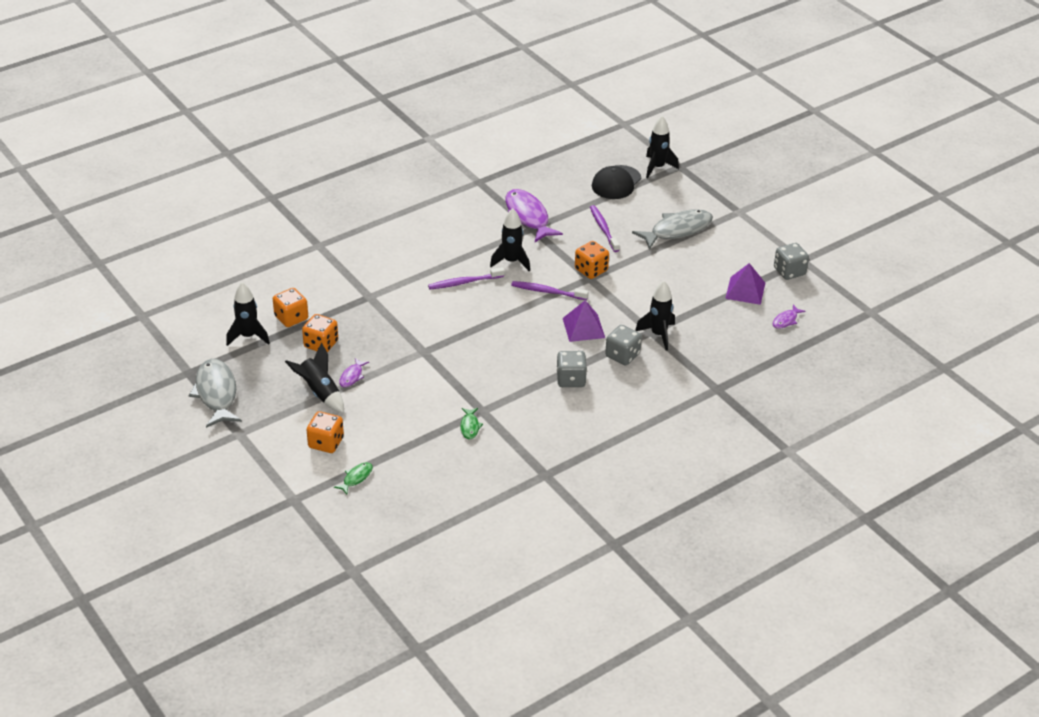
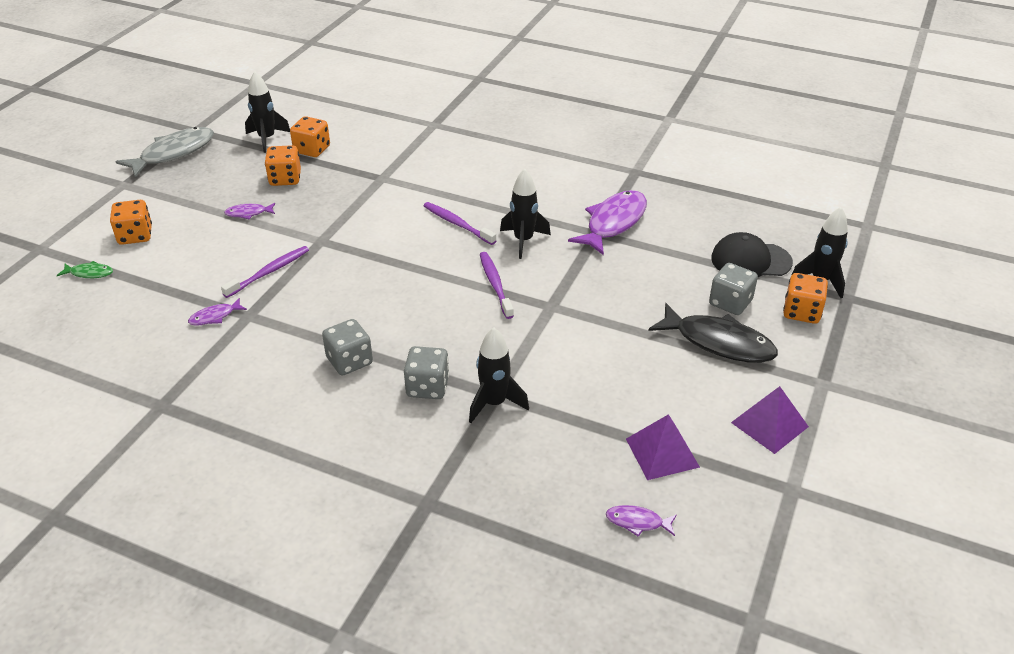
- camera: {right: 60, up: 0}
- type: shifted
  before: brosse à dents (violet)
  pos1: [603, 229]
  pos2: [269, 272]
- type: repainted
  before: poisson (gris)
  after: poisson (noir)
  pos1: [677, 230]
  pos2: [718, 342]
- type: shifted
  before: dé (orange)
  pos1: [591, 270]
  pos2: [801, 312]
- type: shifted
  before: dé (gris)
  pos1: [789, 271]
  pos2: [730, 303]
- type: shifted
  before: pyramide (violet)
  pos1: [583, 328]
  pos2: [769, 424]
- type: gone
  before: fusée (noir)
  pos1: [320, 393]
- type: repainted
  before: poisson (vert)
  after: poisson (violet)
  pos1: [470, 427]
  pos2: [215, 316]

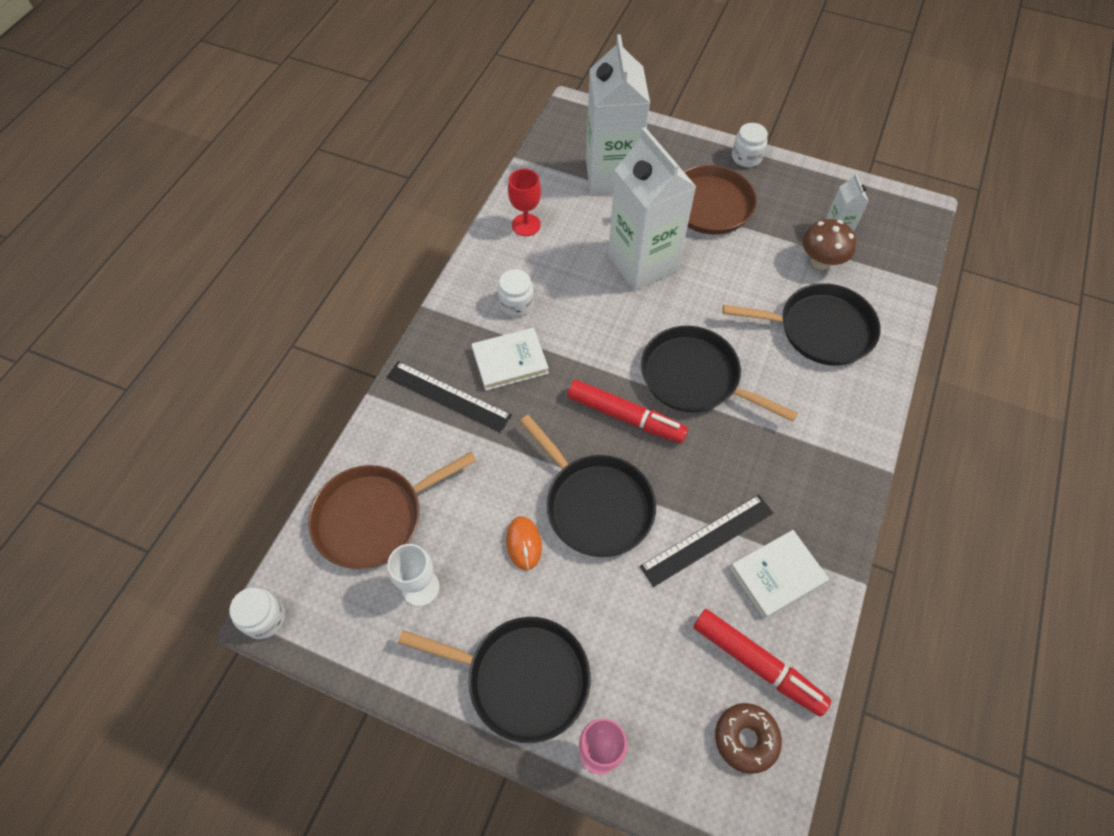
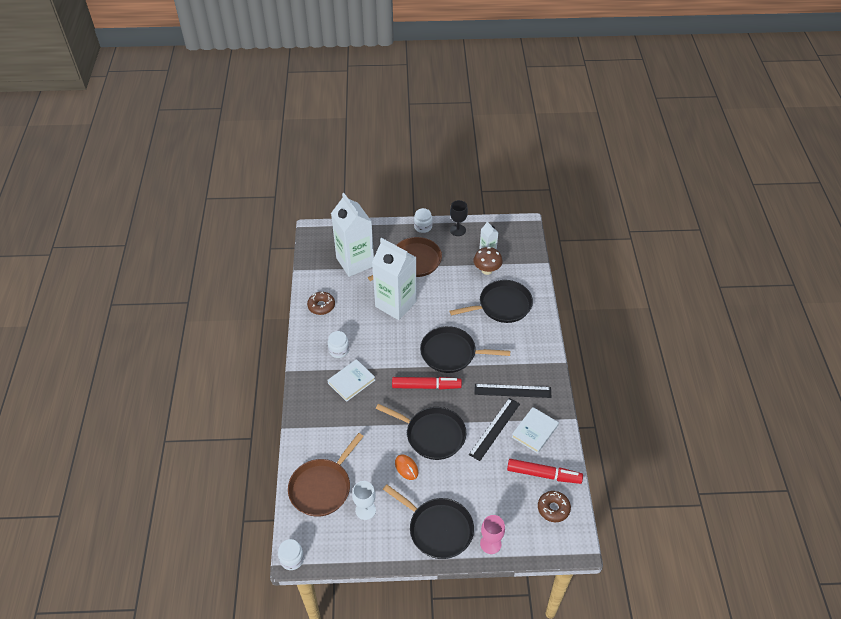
- camera: {right: -25, up: -10}
- type: swapped
  before: verre à pied (rouge)
  after: beignet (marron)
  pos1: [526, 225]
  pos2: [321, 306]
- type: shifted
  before: règle (noir)
  pos1: [448, 396]
  pos2: [512, 391]
- type: rotated
  before: poêle (noir)
  pos1: [521, 678]
  pos2: [437, 529]
  turn: 45
- type: new
  after: verre à pied (noir)
  pos2: [457, 230]

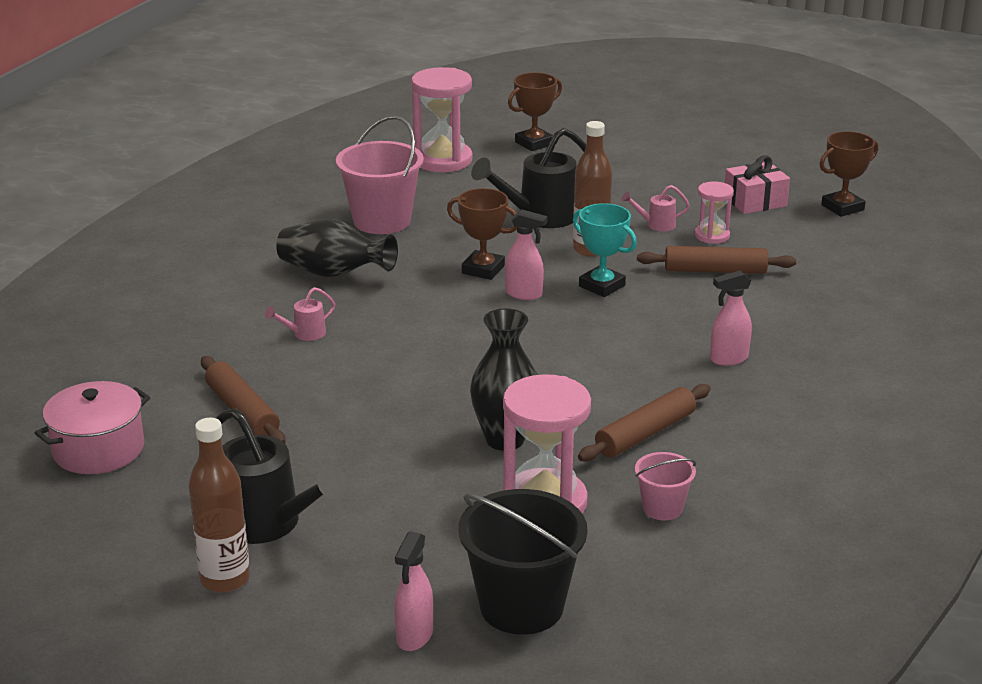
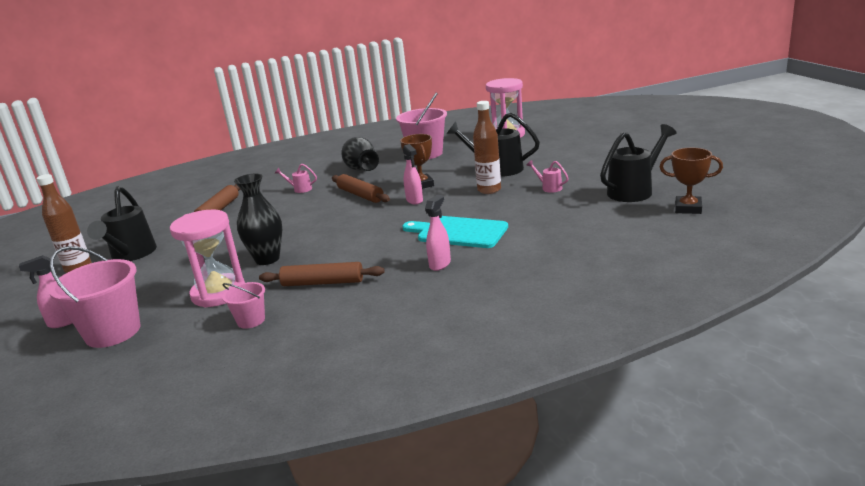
- camera: {right: 50, up: -5}
- type: gone
  before: trophée (marron)
  pos1: [534, 143]
- type: swapped
  before: cadeau (rose)
  after: arrosoir (noir)
  pos1: [755, 201]
  pos2: [634, 191]
- type: gone
  before: sablier (rose)
  pos1: [712, 236]
- type: gone
  before: trophée (turquoise)
  pos1: [602, 286]
- type: shifted
  before: rouleau à pâtisserie (marron)
  pos1: [715, 270]
  pos2: [360, 195]
- type: rotated
  before: vaporisateur (rose)
  pos1: [728, 359]
  pos2: [440, 264]
  turn: 90
- type: gone
  before: marmite (rose)
  pos1: [98, 449]
- type: repainted
  before: seau (noir)
  after: seau (rose)
  pos1: [521, 606]
  pos2: [113, 332]
- type: new
  after: planche à découper (turquoise)
  pos2: [458, 232]

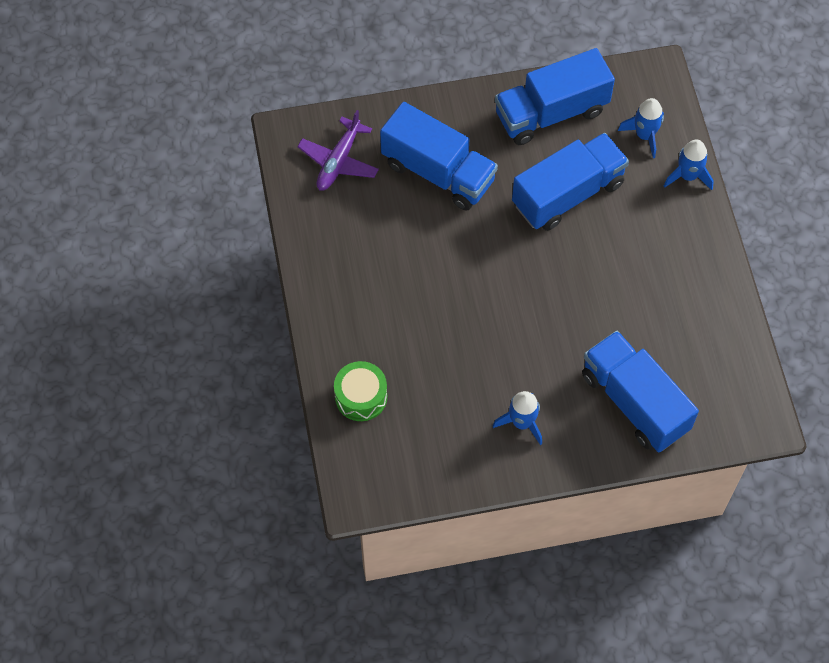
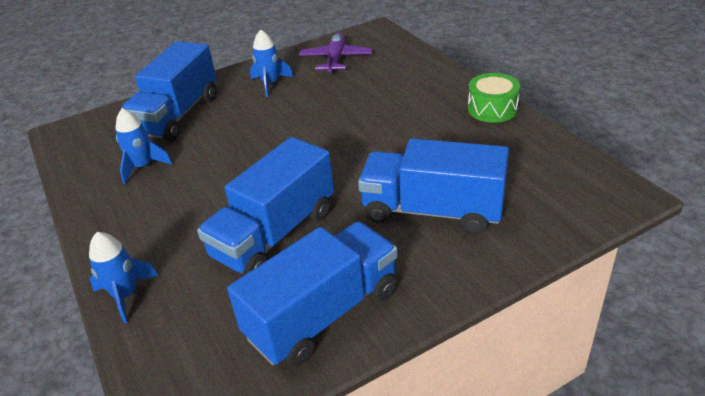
- camera: {right: 165, up: -25}
- type: shifted
  before: fusée (bleu)
  pos1: [644, 135]
  pos2: [143, 167]
- type: shifted
  before: avion (violet)
  pos1: [338, 161]
  pos2: [336, 59]
- type: rotated
  before: camion (bleu)
  pos1: [634, 402]
  pos2: [178, 115]
  turn: 75
- type: shifted
  before: tambour (vert)
  pos1: [361, 397]
  pos2: [492, 109]

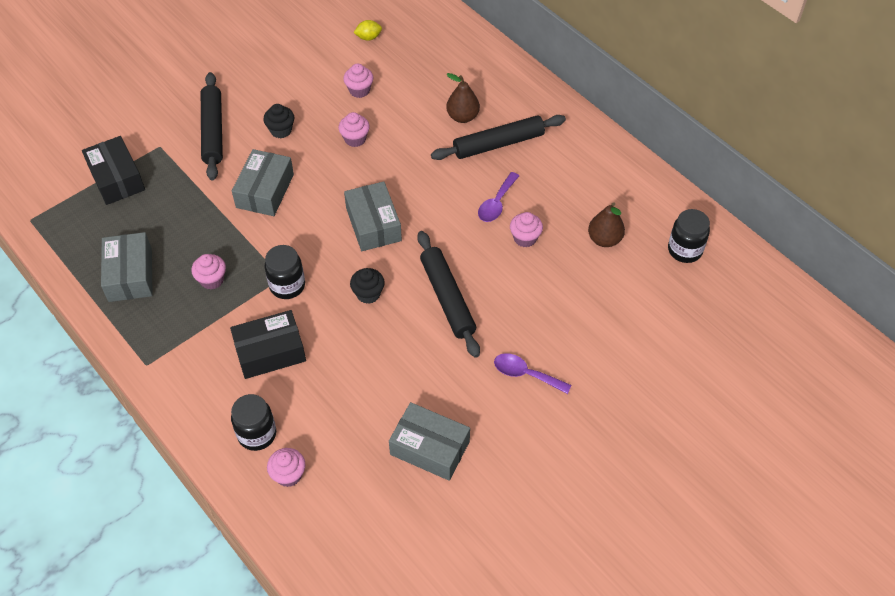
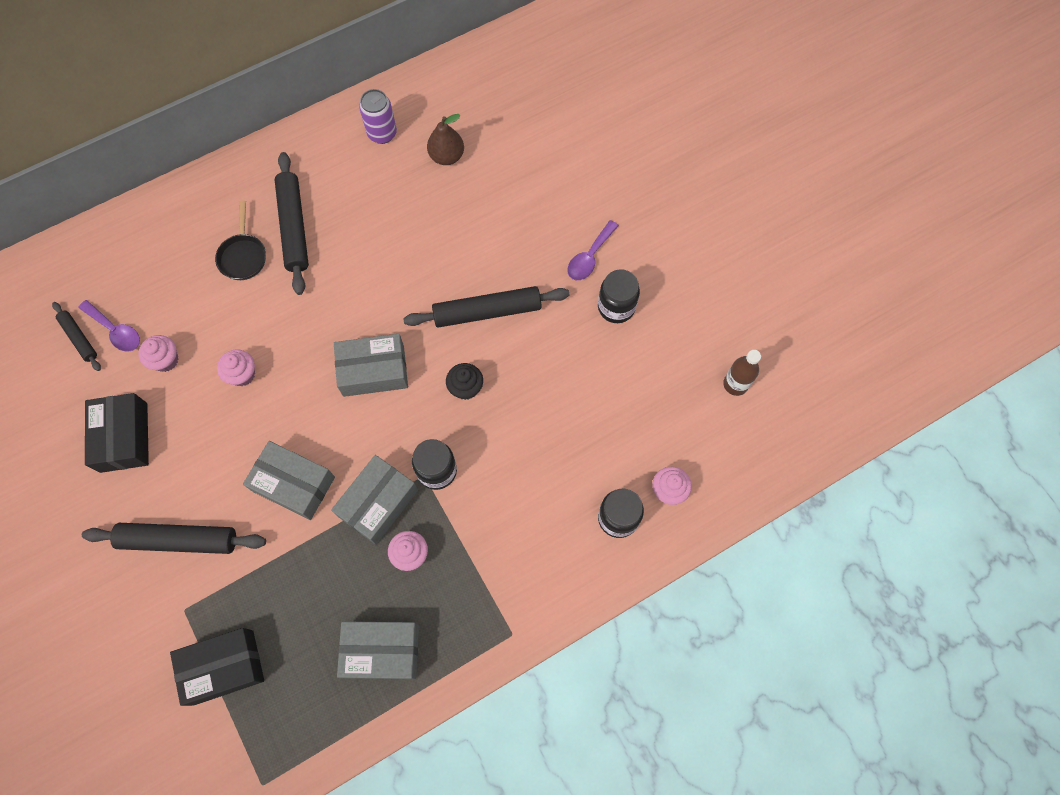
- camera: {right: -80, up: 15}
- type: swapped
  before: citron (jaune)
  after: rouleau à pâtisserie (noir)
  pos1: [368, 37]
  pos2: [79, 338]
- type: swapped
  before: poire (marron)
  after: poêle (noir)
  pos1: [462, 117]
  pos2: [243, 256]
- type: gone
  before: muffin (noir)
  pos1: [281, 130]
- type: shifted
  before: cuillère (violet)
  pos1: [496, 203]
  pos2: [116, 331]
- type: shifted
  before: bocal (noir)
  pos1: [685, 250]
  pos2: [616, 307]
- type: gone
  before: muffin (rose)
  pos1: [525, 238]
- type: shifted
  before: boîte (noir)
  pos1: [270, 352]
  pos2: [124, 437]
- type: shifted
  before: boîte (gris)
  pos1: [430, 448]
  pos2: [378, 503]
- type: new
  after: canette (violet)
  pos2: [382, 133]
- type: new
  after: bouteille (marron)
  pos2: [735, 384]

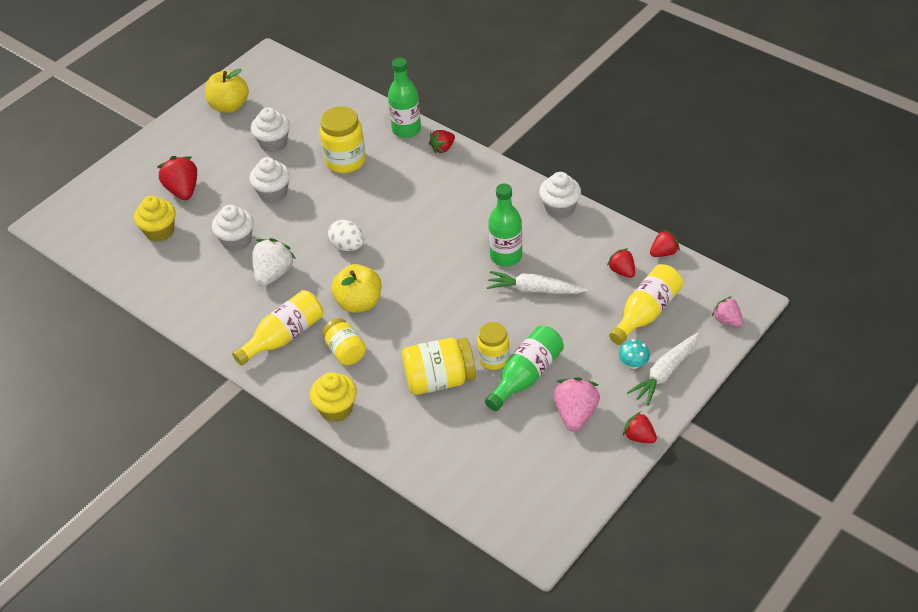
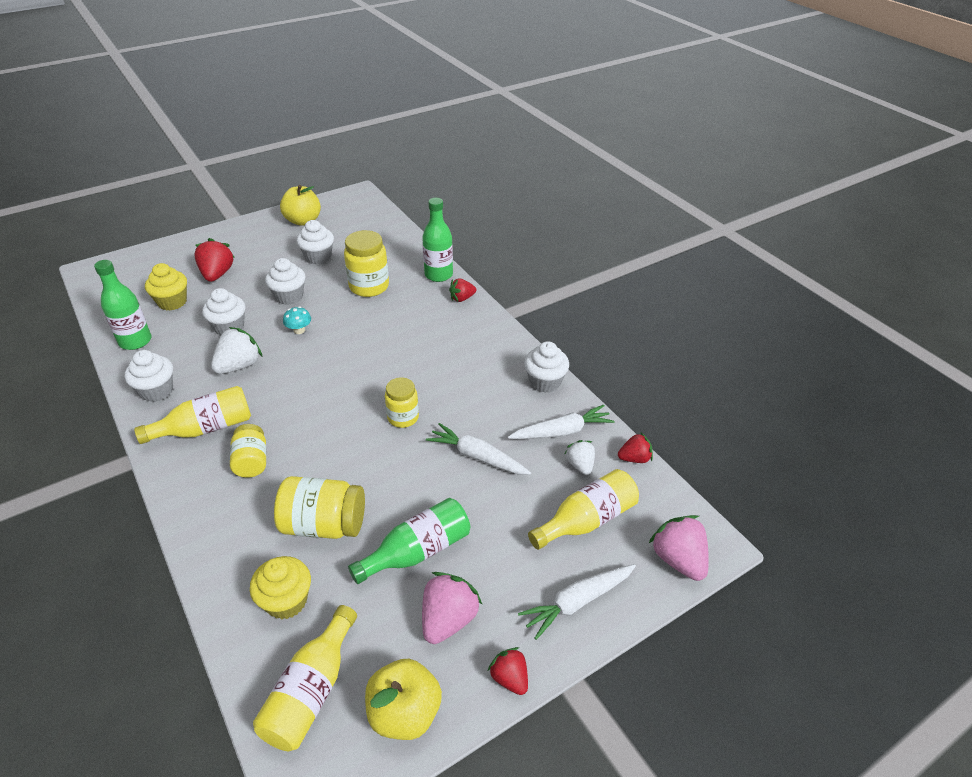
- camera: {right: 15, up: -5}
- type: shifted
  before: bouteille (vert)
  pos1: [506, 256]
  pos2: [135, 341]
- type: gone
  before: œuf (blanc)
  pos1: [348, 246]
- type: repainted
  before: fraise (rouge)
  after: fraise (blanc)
  pos1: [622, 271]
  pos2: [580, 465]
- type: shifted
  before: pomme (jaune)
  pos1: [359, 303]
  pos2: [405, 713]
- type: scaled
  before: fraise (rose)
  pos1: [727, 320]
  pos2: [678, 559]
  scale: 1.62
- type: shifted
  before: bocal (jaune)
  pos1: [494, 359]
  pos2: [403, 417]
- type: shifted
  before: champignon (turquoise)
  pos1: [633, 364]
  pos2: [299, 330]
- type: shifted
  before: muffin (jaune)
  pos1: [336, 409]
  pos2: [286, 601]
- type: new
  after: muffin (blanc)
  pos2: [157, 391]
- type: new
  after: carotte (blanc)
  pos2: [561, 431]
- type: new
  after: bouteille (jaune)
  pos2: [311, 691]

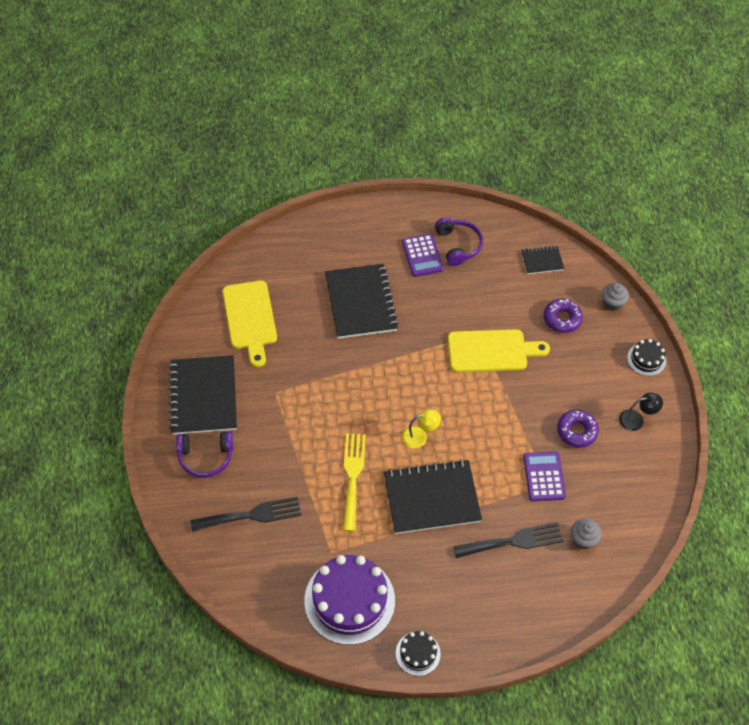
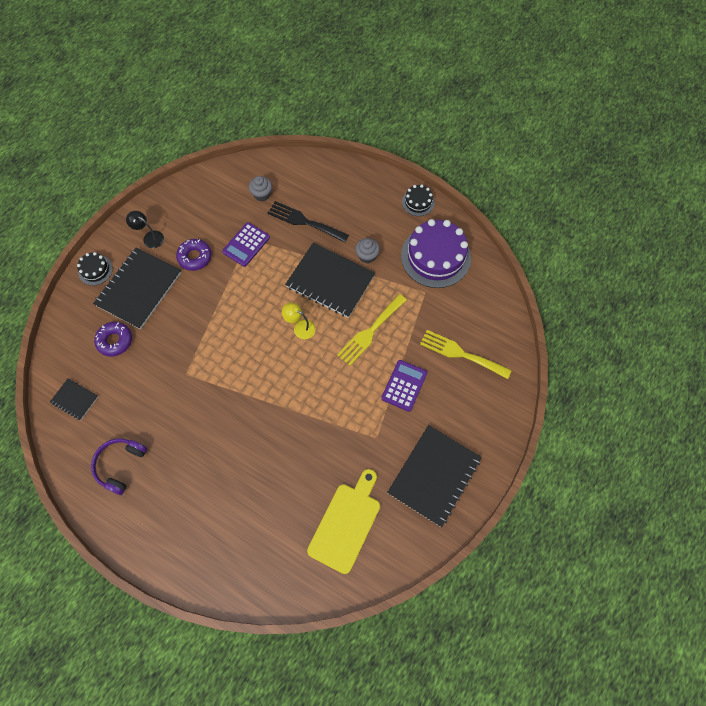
- camera: {right: -140, up: 10}
- type: shifted
  before: calculatrice (violet)
  pos1: [422, 255]
  pos2: [404, 385]
- type: shifted
  before: carnet (noir)
  pos1: [361, 302]
  pos2: [139, 289]
- type: shifted
  before: muffin (gris)
  pos1: [612, 303]
  pos2: [367, 256]
- type: gone
  before: planche à découper (jaune)
  pos1: [492, 351]
- type: gone
  before: casque audio (violet)
  pos1: [205, 457]
- type: repainted
  before: fourchette (noir)
  after: fourchette (jaune)
  pos1: [251, 515]
  pos2: [461, 354]

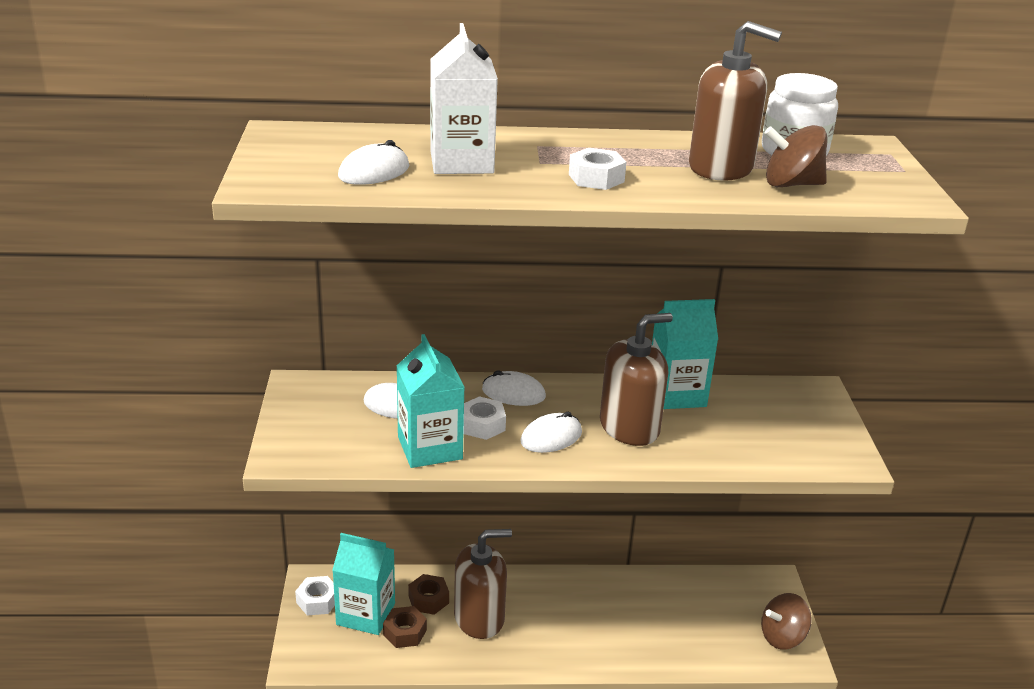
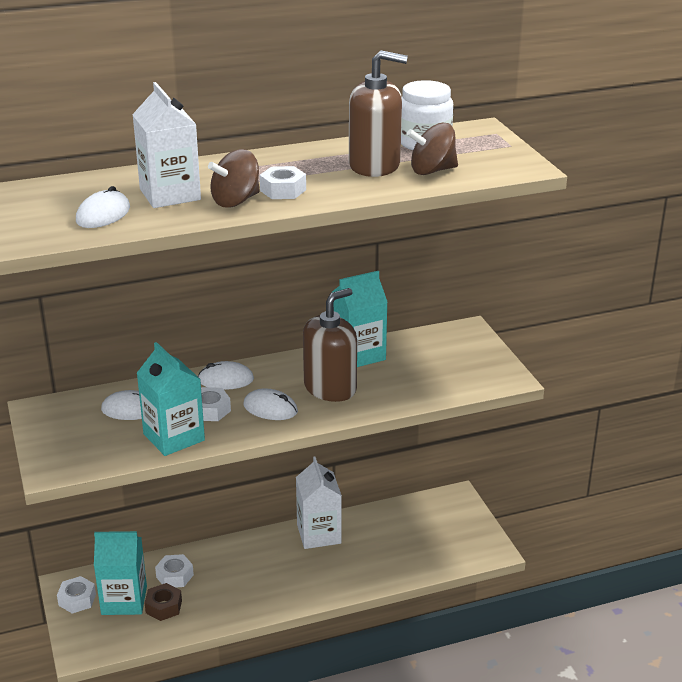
- camera: {right: -15, up: 0}
- type: rotated
  before: souris (blanc)
  pos1: [551, 437]
  pos2: [270, 408]
  turn: 75
- type: gone
  before: distributeur de savon (marron)
  pos1: [479, 618]
- type: repainted
  before: écrou (marron)
  after: écrou (blanc)
  pos1: [428, 599]
  pos2: [175, 576]
- type: shifted
  before: toupie (marron)
  pos1: [782, 637]
  pos2: [236, 201]
- type: new
  after: brique de lait (blanc)
  pos2: [319, 534]

